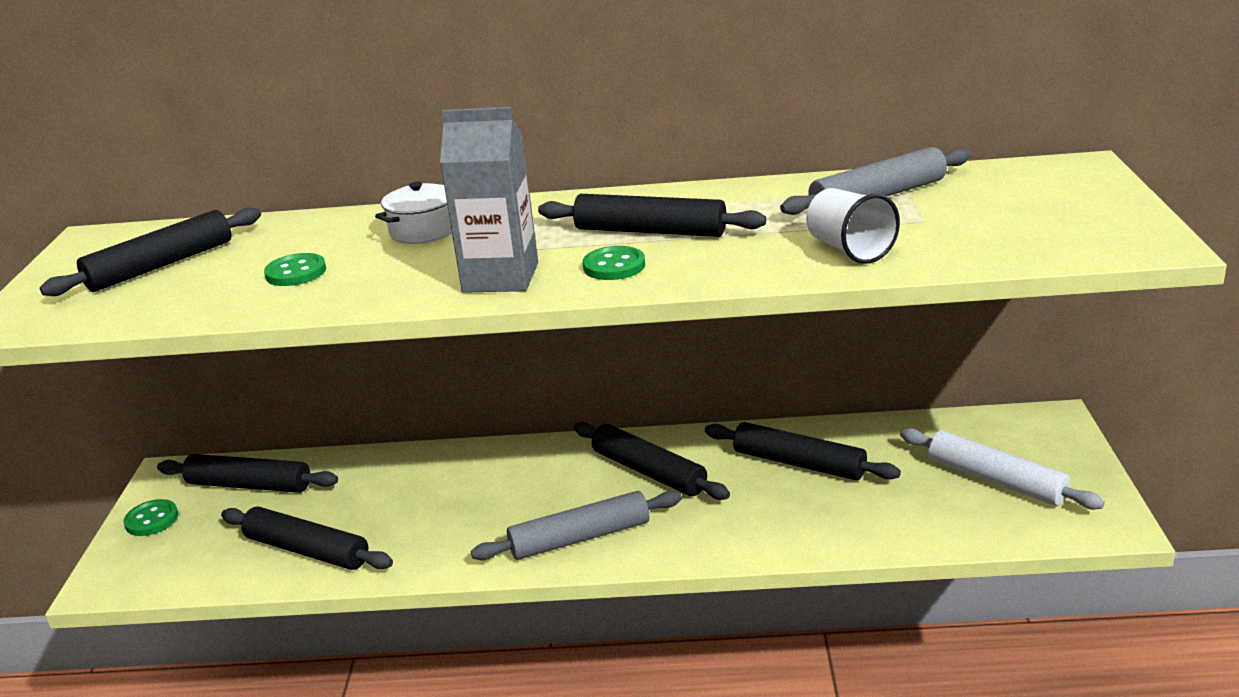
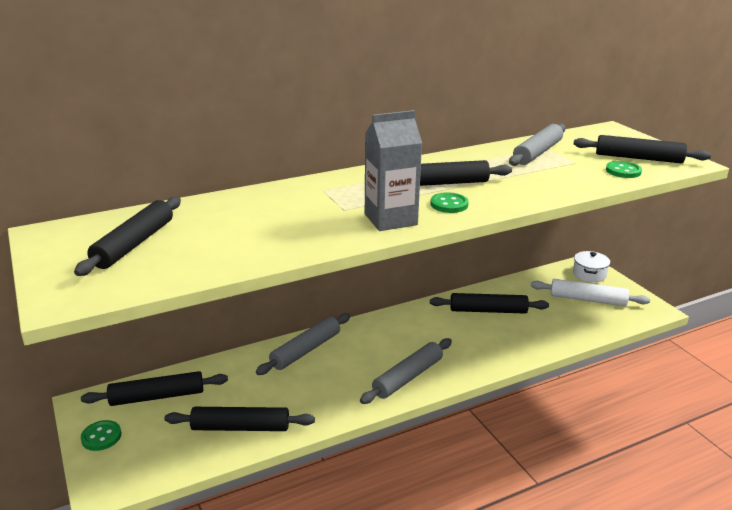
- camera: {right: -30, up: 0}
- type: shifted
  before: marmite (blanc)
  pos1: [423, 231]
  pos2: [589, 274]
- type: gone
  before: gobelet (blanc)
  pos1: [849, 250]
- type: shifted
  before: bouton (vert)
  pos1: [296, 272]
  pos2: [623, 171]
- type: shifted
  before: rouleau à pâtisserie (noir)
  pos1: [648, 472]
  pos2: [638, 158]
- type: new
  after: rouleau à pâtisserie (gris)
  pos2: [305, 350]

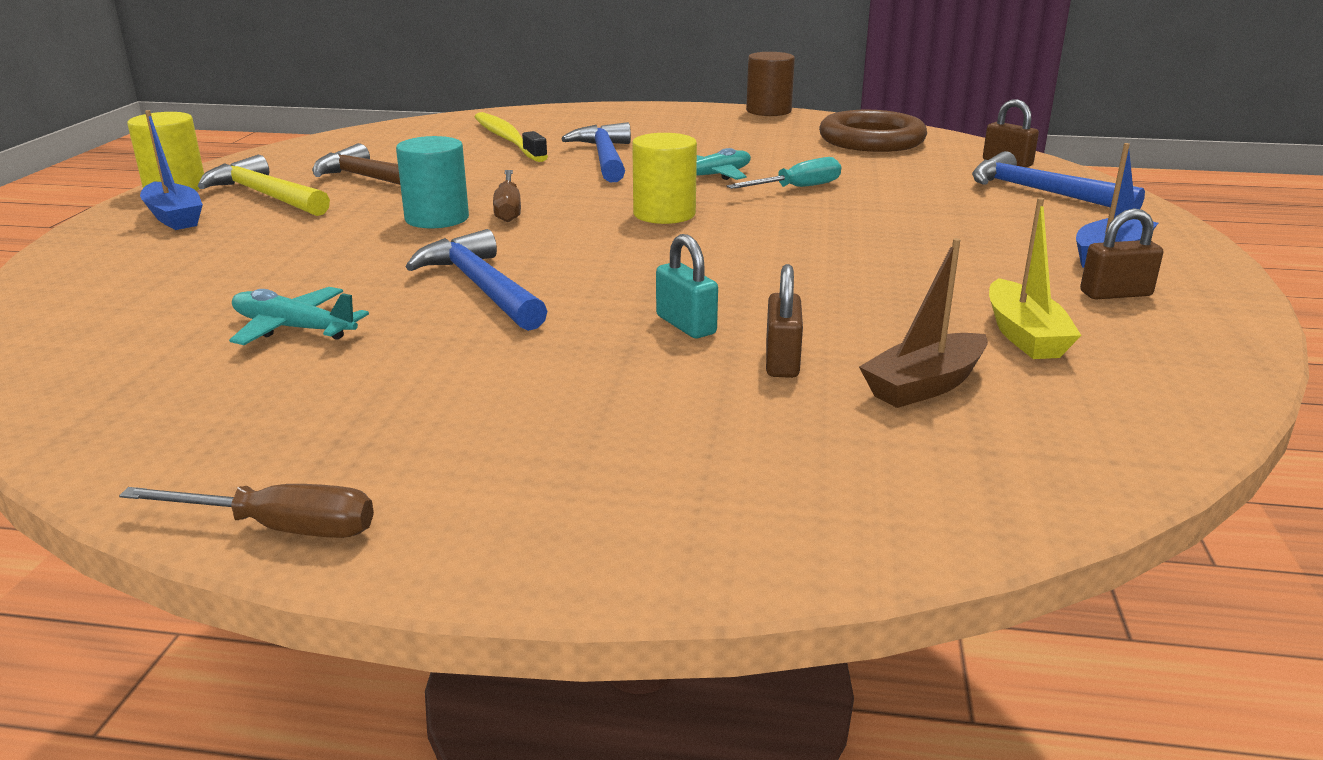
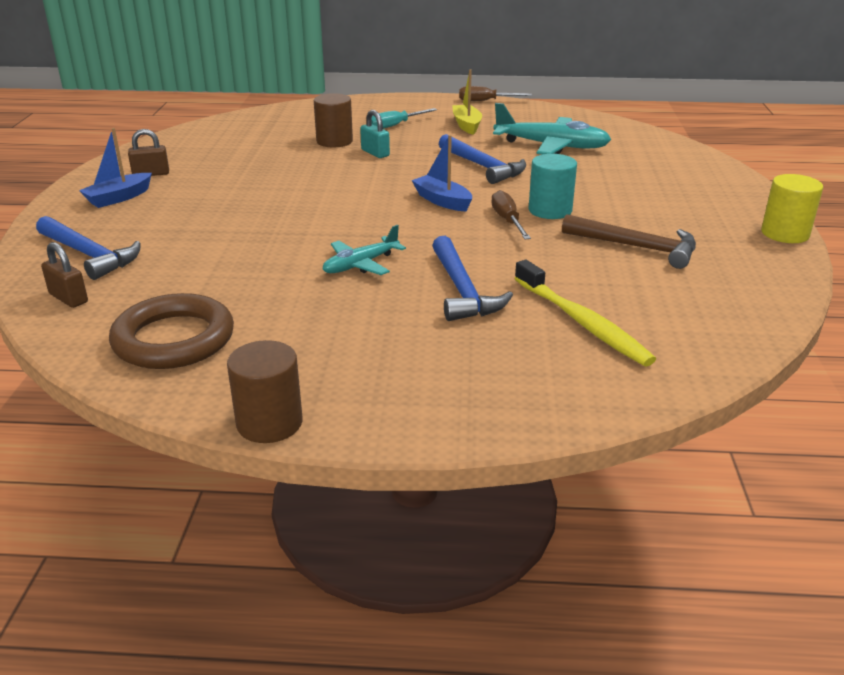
- camera: {right: 175, up: 5}
- type: shifted
  before: bateau (bleu)
  pos1: [174, 217]
  pos2: [442, 201]
- type: gone
  before: cylindre (jaune)
  pos1: [664, 214]
- type: gone
  before: marteau (jaune)
  pos1: [265, 196]
- type: shifted
  before: tournevis (turquoise)
  pos1: [797, 188]
  pos2: [395, 125]
- type: shifted
  before: bateau (jaune)
  pos1: [1024, 335]
  pos2: [467, 125]
- type: gone
  before: bateau (marron)
  pos1: [924, 385]
- type: swapped
  before: cadenas (marron)
  after: cylindre (marron)
  pos1: [782, 361]
  pos2: [334, 141]
- type: scaled
  before: avion (turquoise)
  pos1: [293, 328]
  pos2: [552, 146]
  scale: 1.69

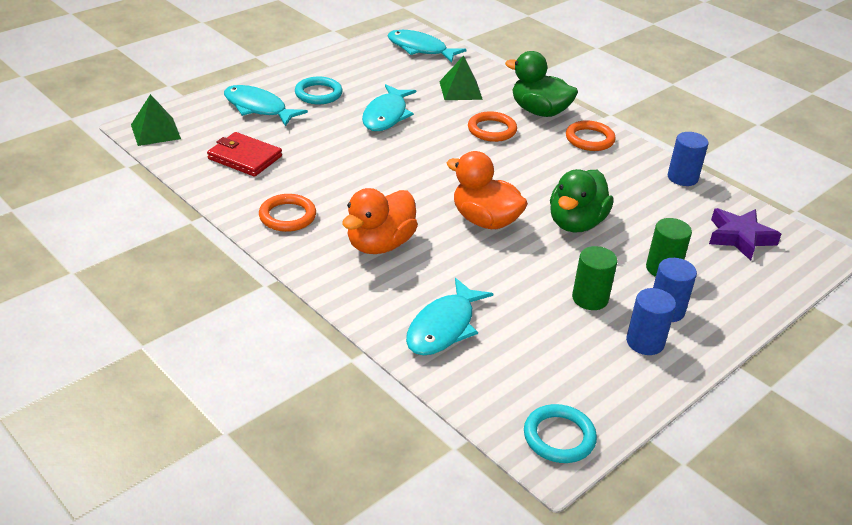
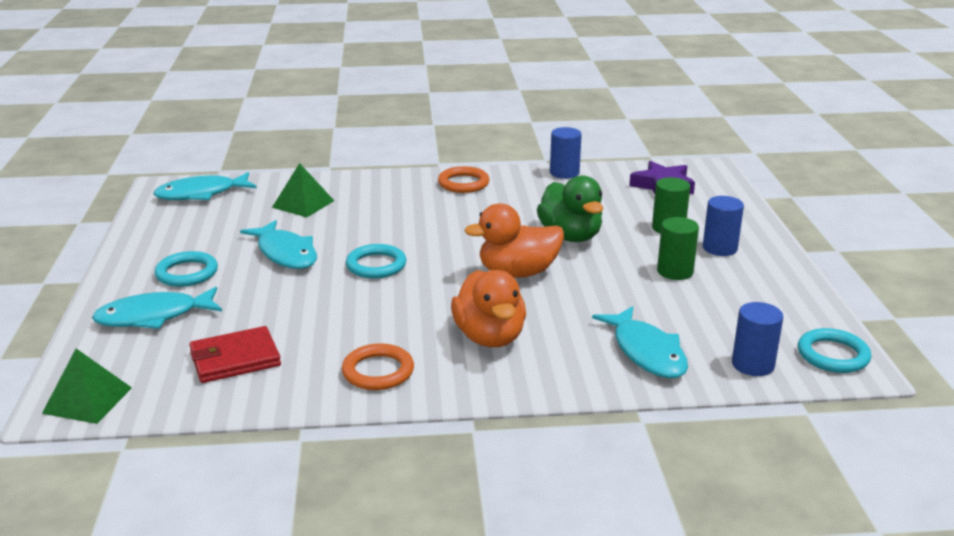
- camera: {right: -50, up: -10}
- type: gone
  before: canard (vert)
  pos1: [539, 111]
- type: gone
  before: anneau (orange)
  pos1: [492, 130]
- type: shifted
  before: cylindre (bleu)
  pos1: [645, 342]
  pos2: [753, 365]
- type: new
  after: anneau (turquoise)
  pos2: [376, 265]

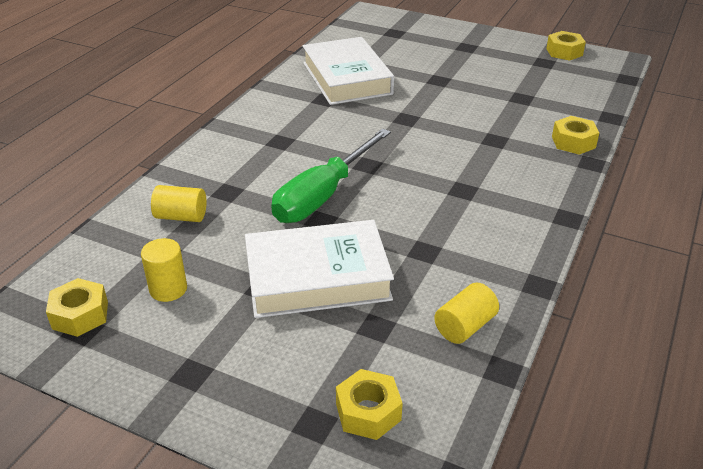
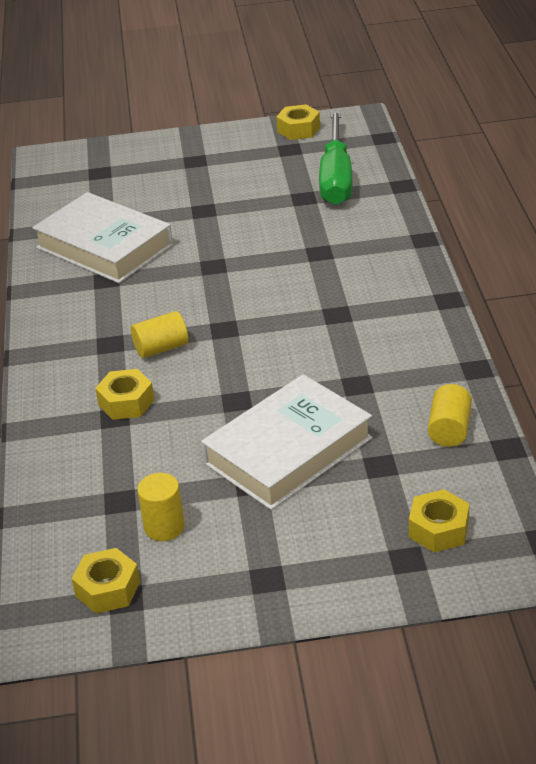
- camera: {right: -30, up: 0}
- type: shifted
  before: écrou (jaune)
  pos1: [573, 142]
  pos2: [126, 402]
- type: shifted
  before: tournevis (vert)
  pos1: [323, 195]
  pos2: [336, 178]
- type: shifted
  before: cylindre (jaune)
  pos1: [181, 216]
  pos2: [161, 348]

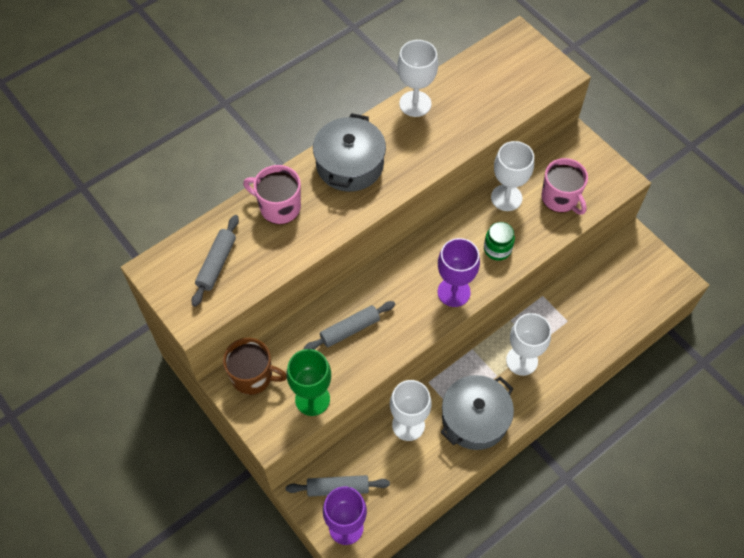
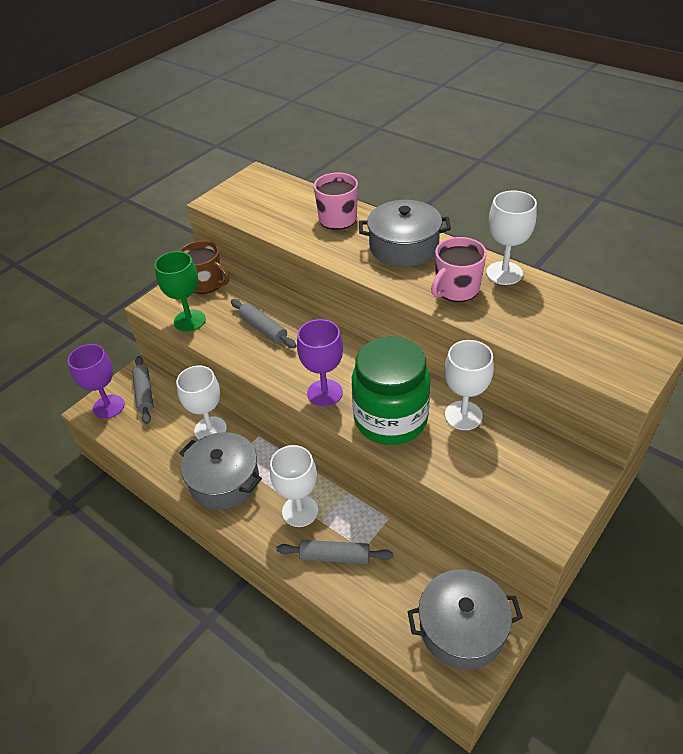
- camera: {right: 80, up: -15}
- type: shifted
  before: tasse (rose)
  pos1: [560, 198]
  pos2: [456, 289]
- type: shifted
  before: rouleau à pâtisserie (gris)
  pos1: [217, 264]
  pos2: [335, 556]
- type: scaled
  before: bocal (vert)
  pos1: [497, 249]
  pos2: [390, 419]
  scale: 2.25
- type: rotated
  before: tasse (marron)
  pos1: [253, 376]
  pos2: [206, 283]
  turn: -60
- type: new
  after: marmite (gris)
  pos2: [462, 628]

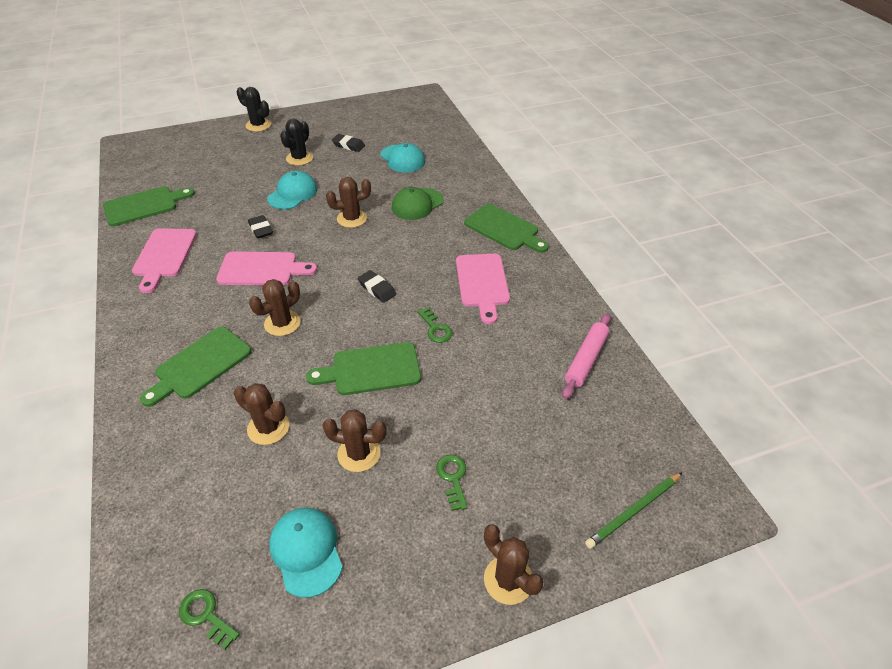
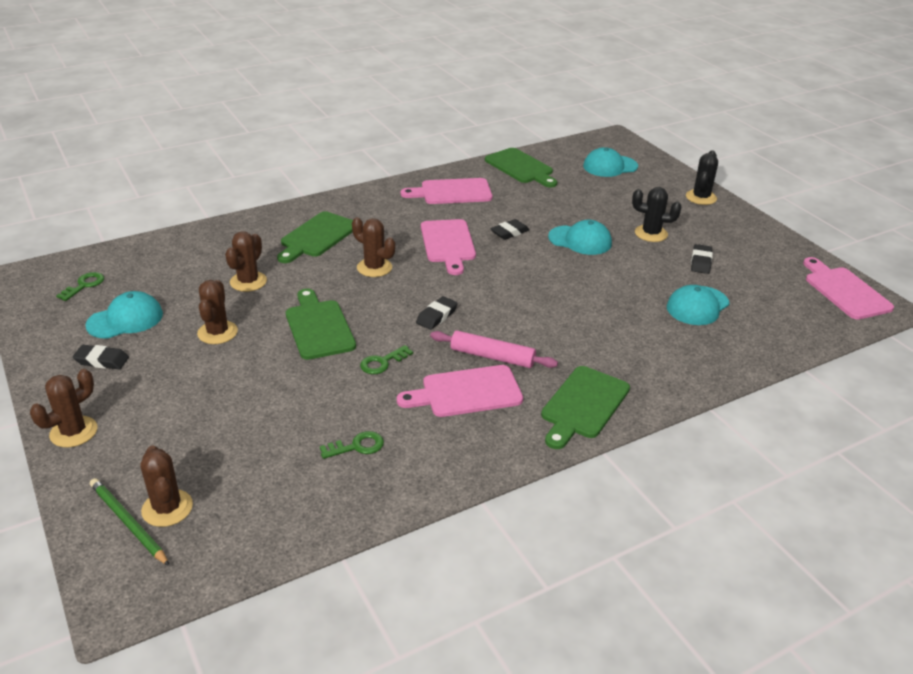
- camera: {right: 80, up: -10}
- type: shifted
  before: cactus (marron)
  pos1: [352, 218]
  pos2: [167, 508]
- type: gone
  before: casquette (vert)
  pos1: [417, 204]
- type: shifted
  before: rouleau à pâtisserie (rose)
  pos1: [586, 359]
  pos2: [492, 356]
- type: rotated
  before: planche à découper (vert)
  pos1: [200, 365]
  pos2: [317, 237]
  turn: -90
- type: shifted
  before: clé (vert)
  pos1: [453, 478]
  pos2: [357, 446]
- type: new
  after: casquette (turquoise)
  pos2: [610, 166]
- type: new
  after: planche à découper (rose)
  pos2: [844, 291]
- type: new
  after: gomme (noir)
  pos2: [102, 360]

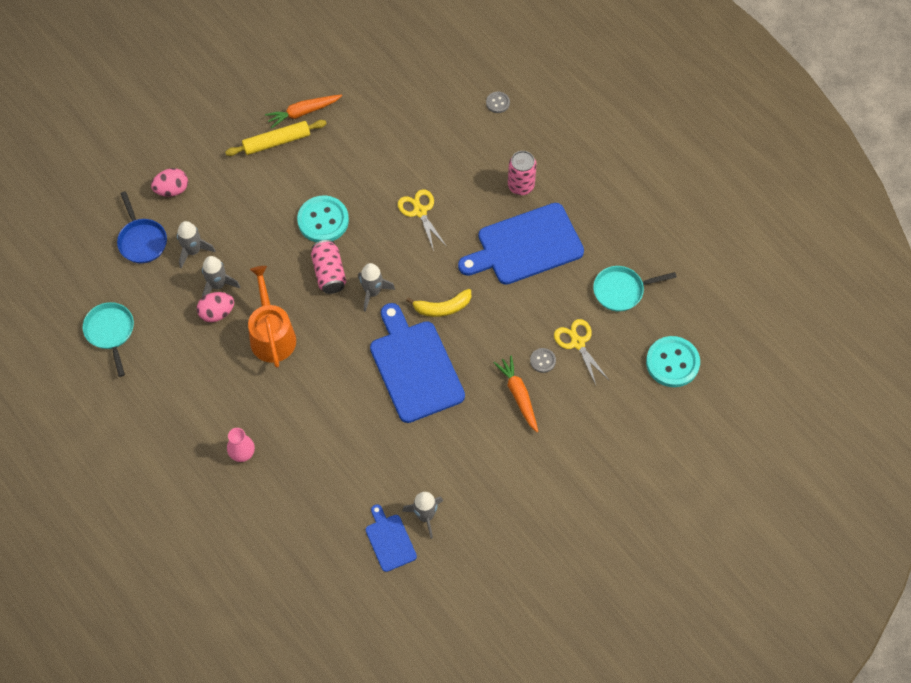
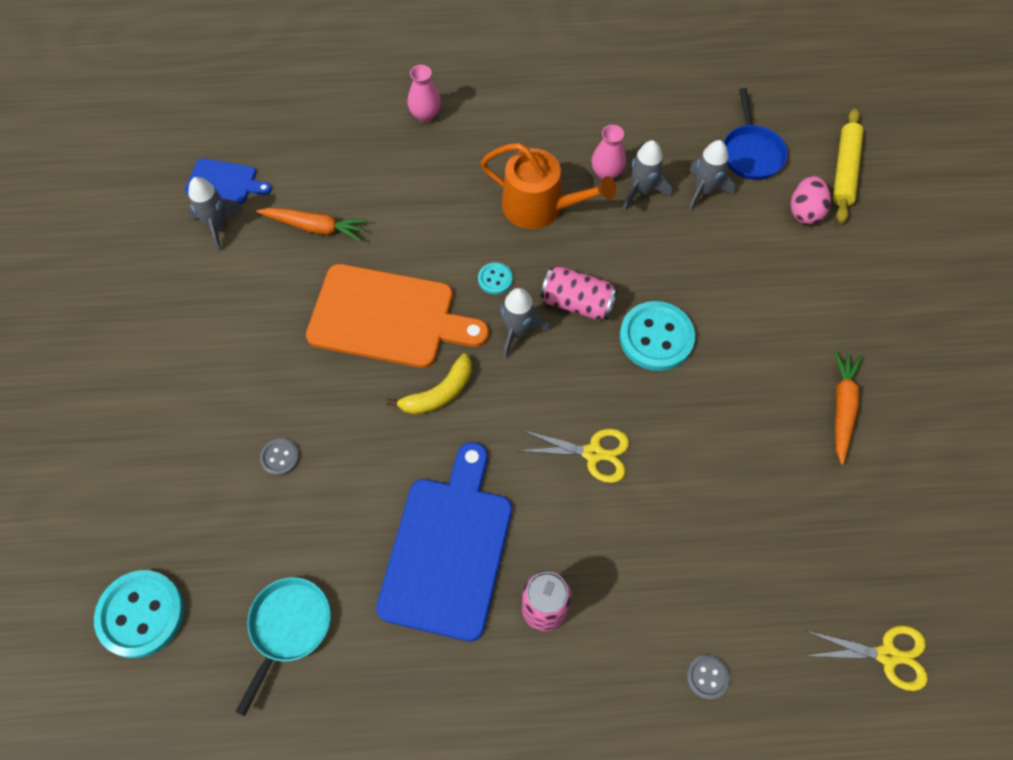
- camera: {right: 125, up: 0}
- type: shifted
  before: rouleau à pâtisserie (jaune)
  pos1: [276, 142]
  pos2: [844, 170]
- type: rotated
  before: poêle (bleu)
  pos1: [142, 240]
  pos2: [751, 153]
  turn: -105
- type: rotated
  before: banane (jaune)
  pos1: [442, 307]
  pos2: [439, 393]
  turn: -150
- type: swapped
  before: œuf (rose)
  after: vase (rose)
  pos1: [217, 313]
  pos2: [606, 173]
- type: gone
  before: poêle (turquoise)
  pos1: [110, 332]
- type: repainted
  before: planche à découper (bleu)
  after: planche à découper (orange)
  pos1: [415, 367]
  pos2: [388, 317]
- type: shifted
  before: ciseaux (jaune)
  pos1: [577, 343]
  pos2: [887, 655]
- type: shifted
  before: carotte (orange)
  pos1: [518, 395]
  pos2: [315, 227]
- type: new
  after: bouton (turquoise)
  pos2: [495, 279]

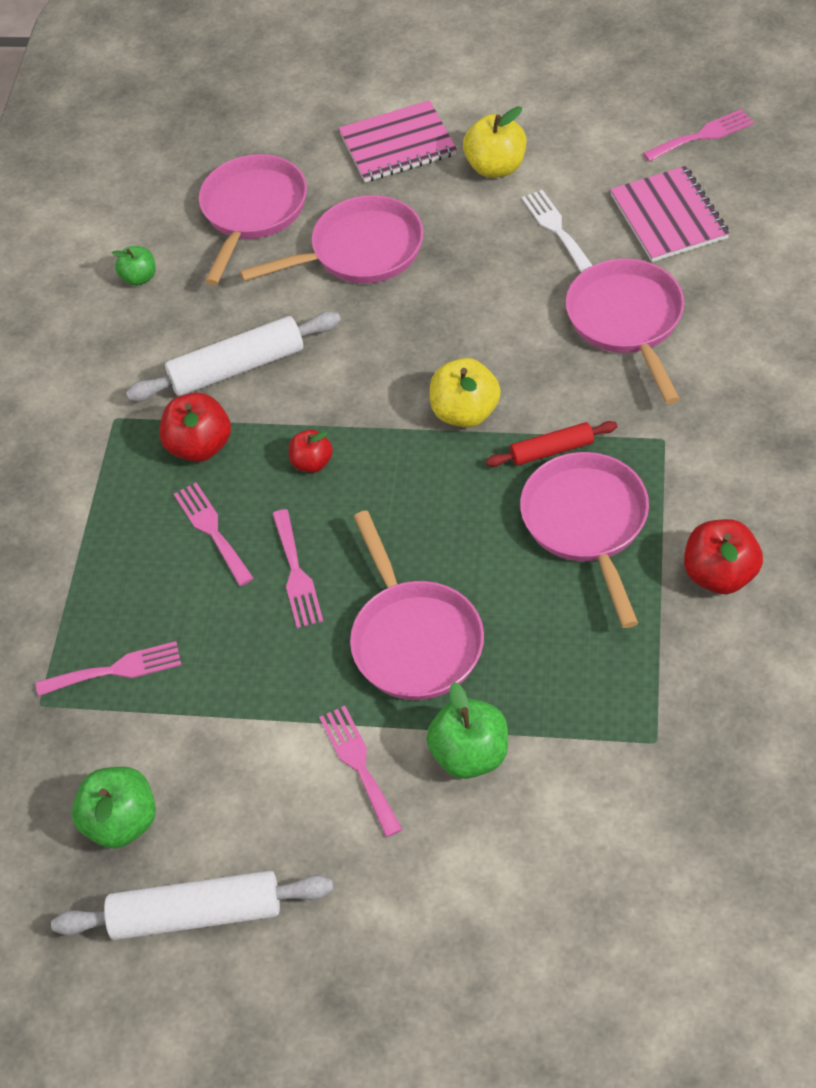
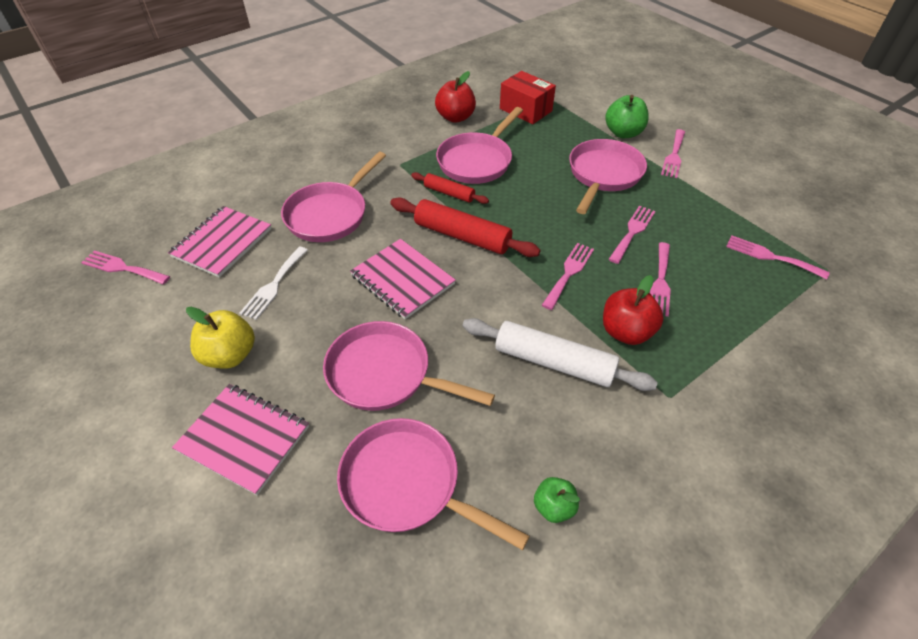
- camera: {right: -140, up: -5}
- type: rotated
  before: poêle (rose)
  pos1: [252, 212]
  pos2: [407, 484]
  turn: 60
- type: swapped
  before: pomme (jaune)
  after: rouleau à pâtisserie (rouge)
  pos1: [465, 412]
  pos2: [462, 236]
- type: swapped
  before: pomme (rouge)
  after: fourchette (rose)
  pos1: [312, 463]
  pos2: [569, 273]
- type: gone
  before: pomme (vert)
  pos1: [122, 821]
- type: gone
  before: rouleau à pâtisserie (blanc)
  pos1: [196, 913]
- type: new
  after: boîte (rouge)
  pos2: [525, 110]
- type: new
  after: carnet (rose)
  pos2: [402, 280]

